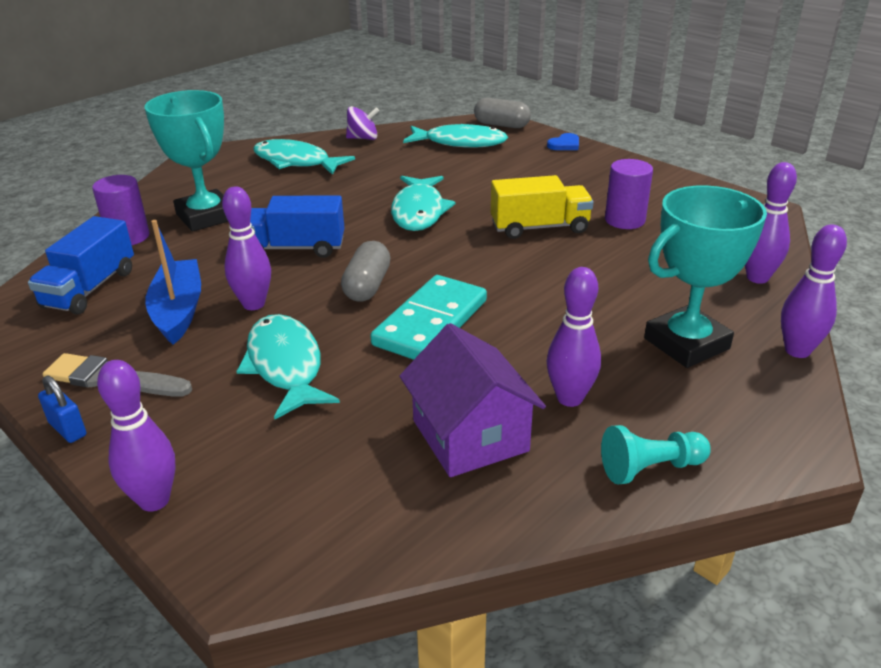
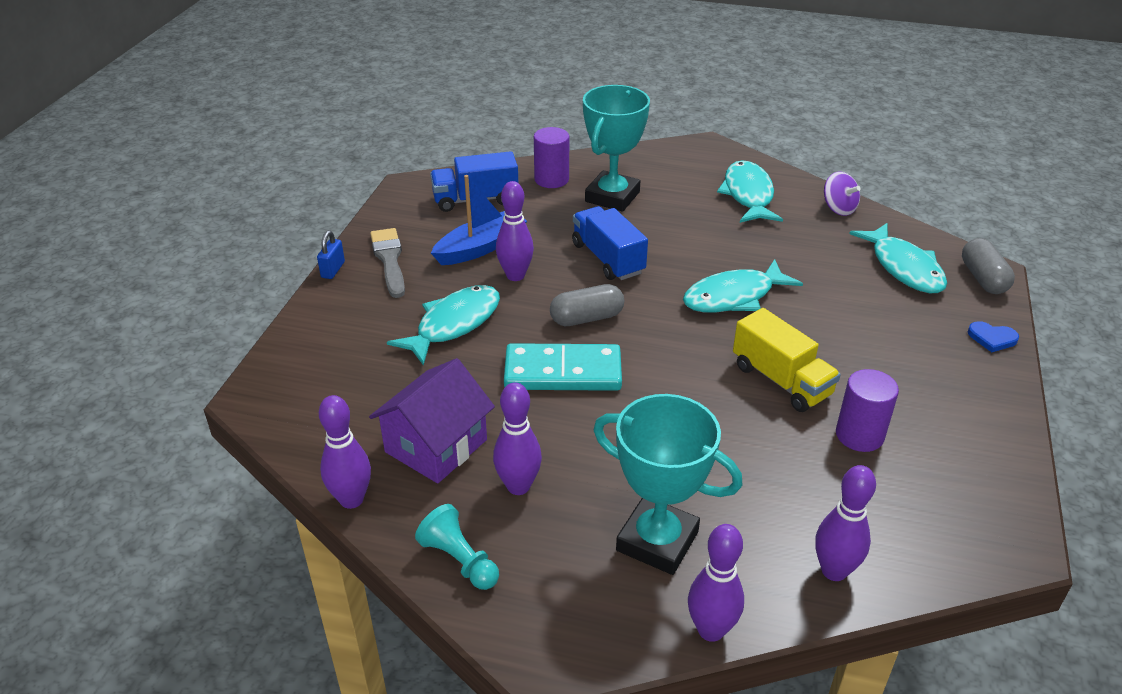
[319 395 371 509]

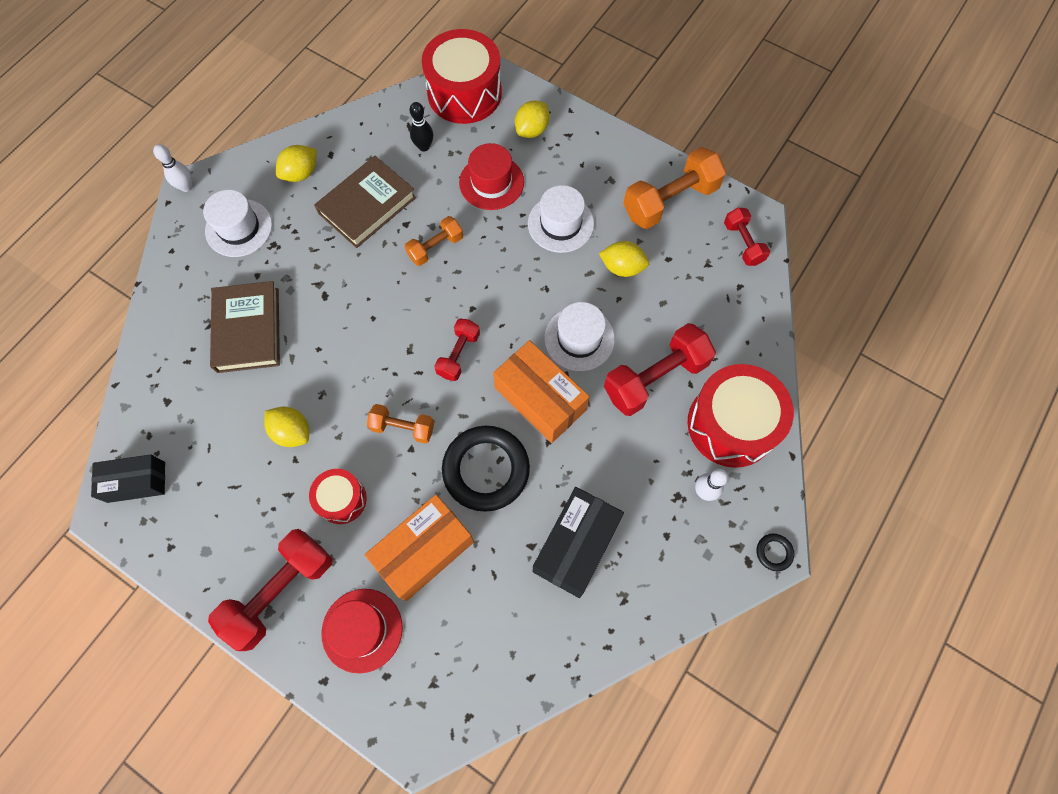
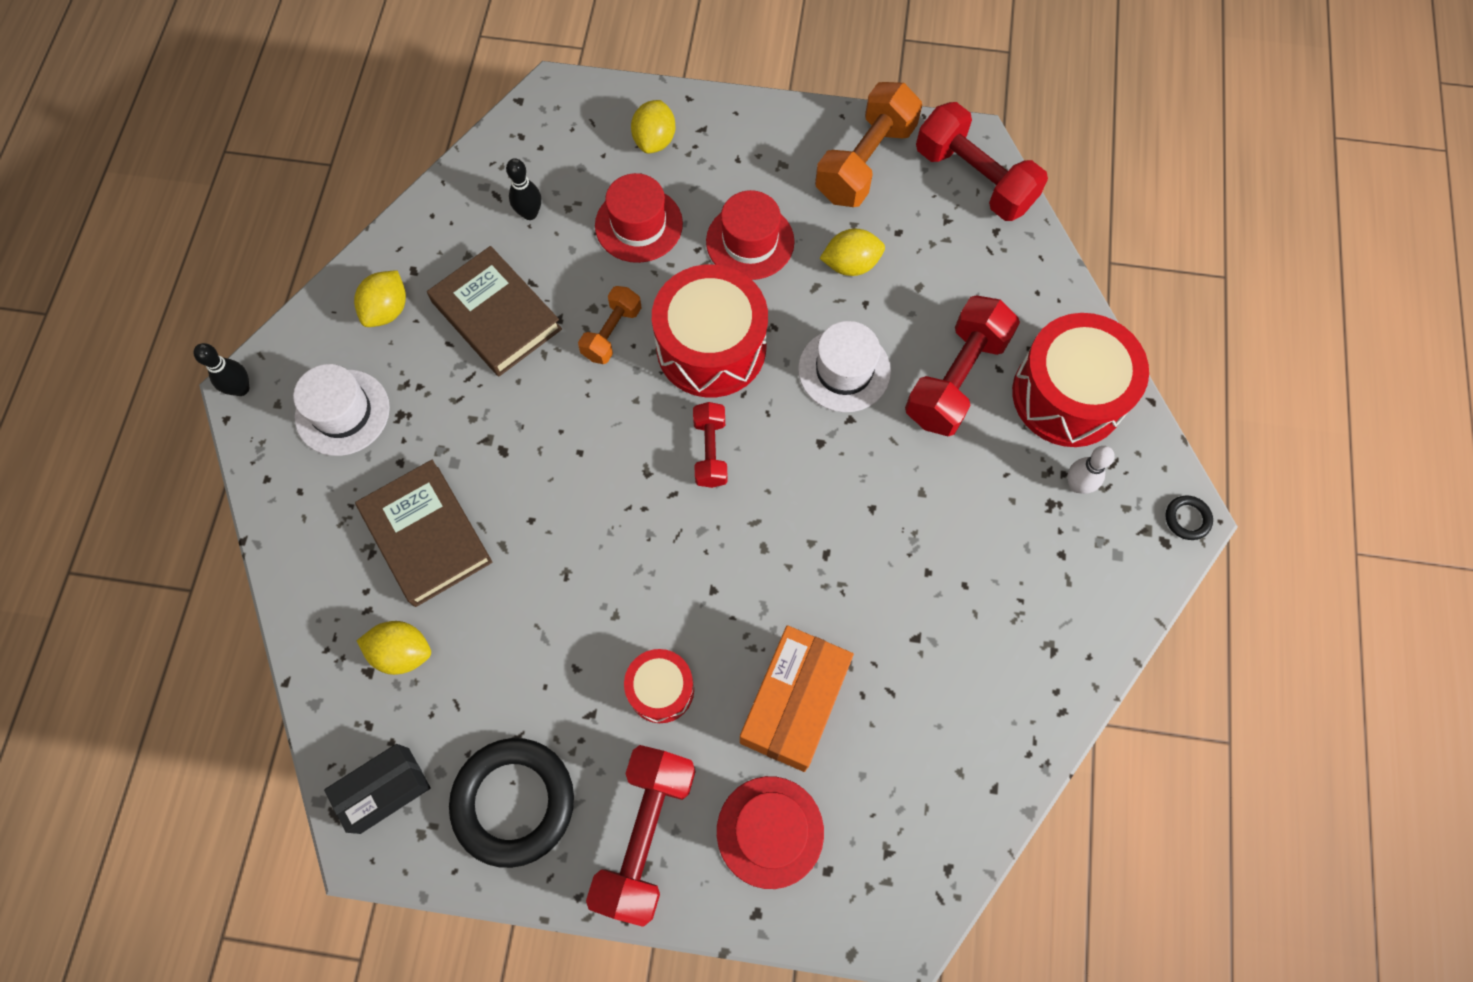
[367 404 434 444] (first image)
[493 340 590 443] (first image)
[533 487 624 598] (first image)
[357 621 431 675]
[652 264 768 397]
[449 738 574 868]
[193 343 249 396]
[706 190 795 280]
[427 246 562 376]
[916 102 1048 221]

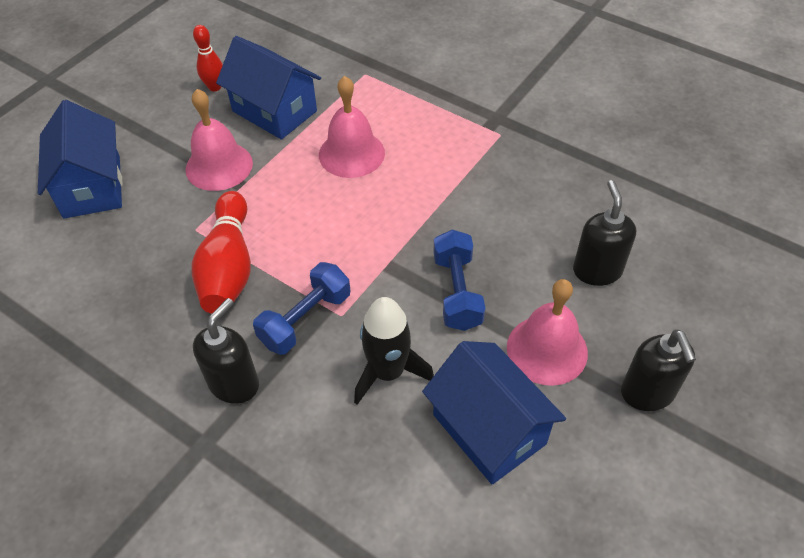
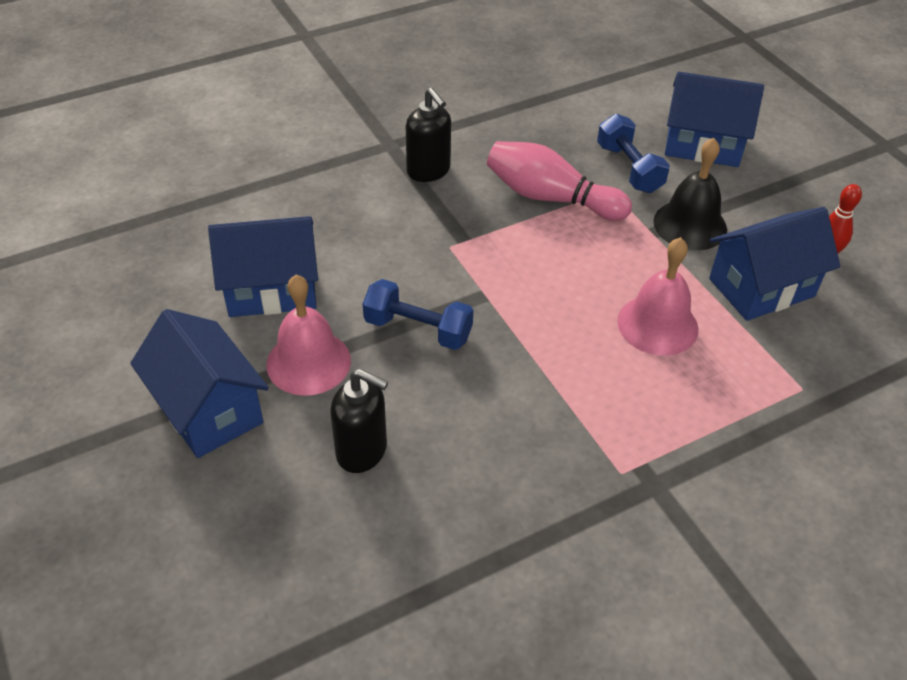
[354 297 434 405] (first image)
[597 114 670 193]
[130 309 269 458]
[653 138 727 250]
[487 141 632 221]

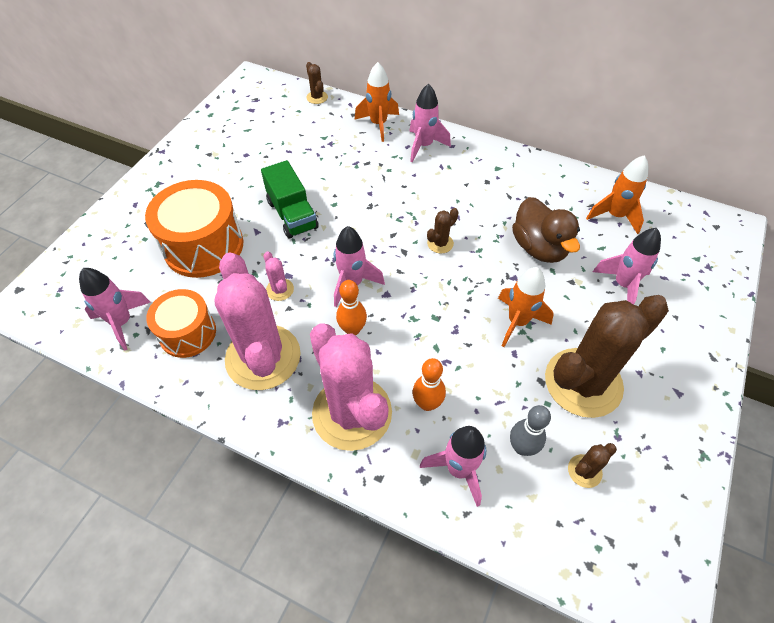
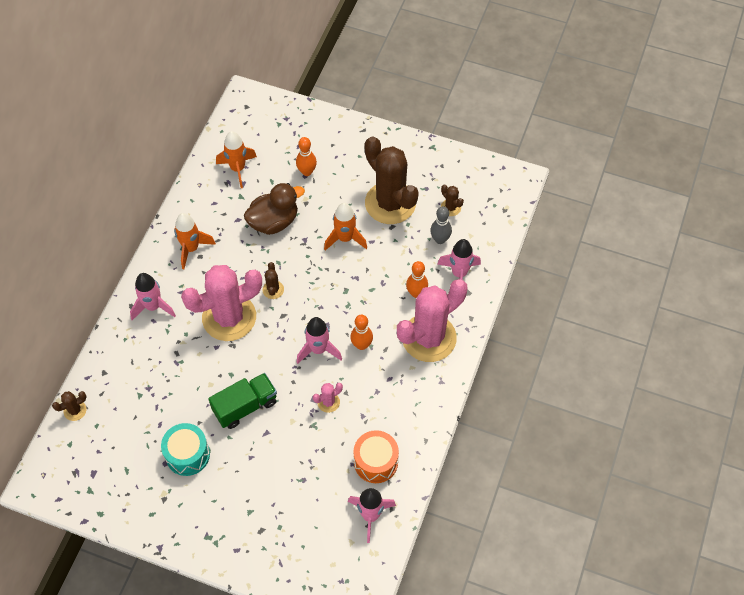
[145 180 243 278] (first image)
[161 423 210 476]
[181 265 262 341]
[174 213 216 269]
[296 137 317 176]
[263 262 284 299]

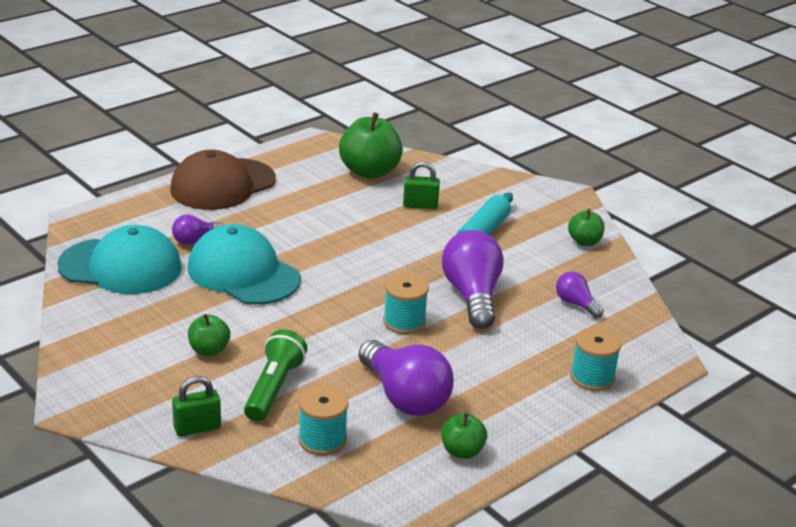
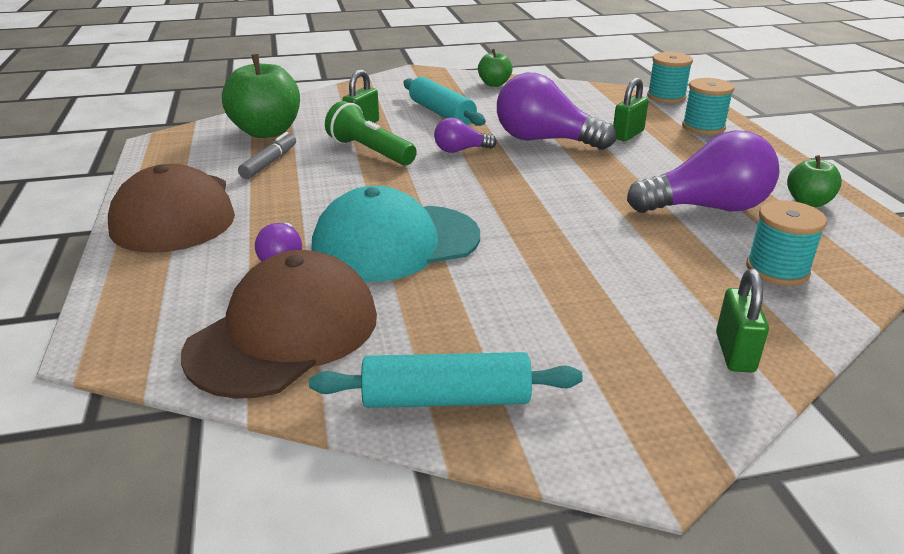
[188 314 230 356] (first image)
[238 132 296 179]
[309 352 583 408]
[613 78 649 141]
[325 101 417 165]
[647 52 693 103]
[434 118 497 153]
[181 250 377 399]

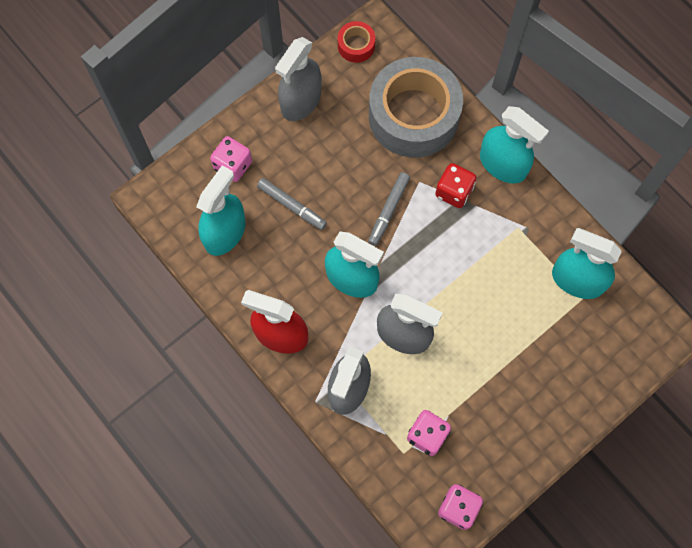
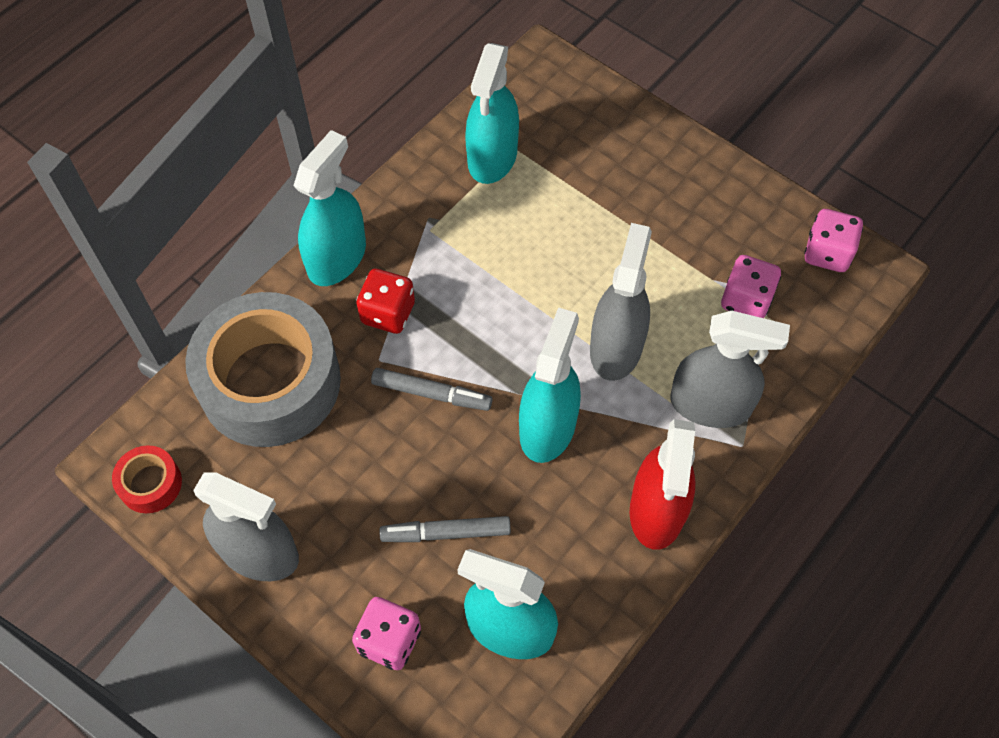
[379 516 511 542]

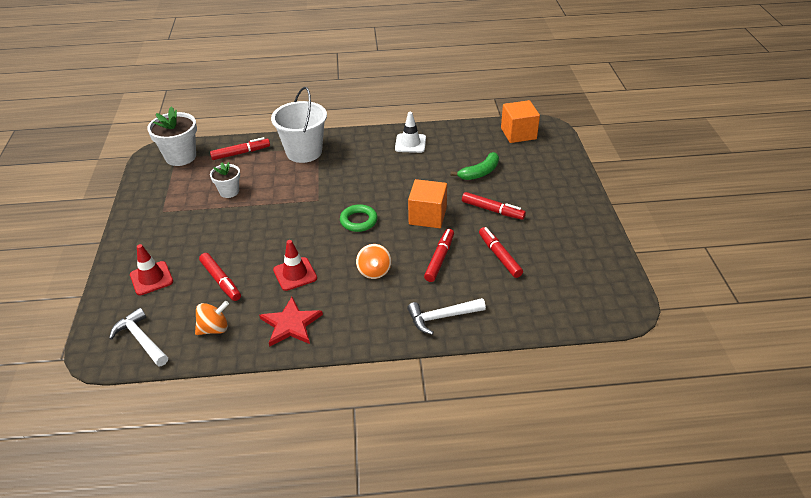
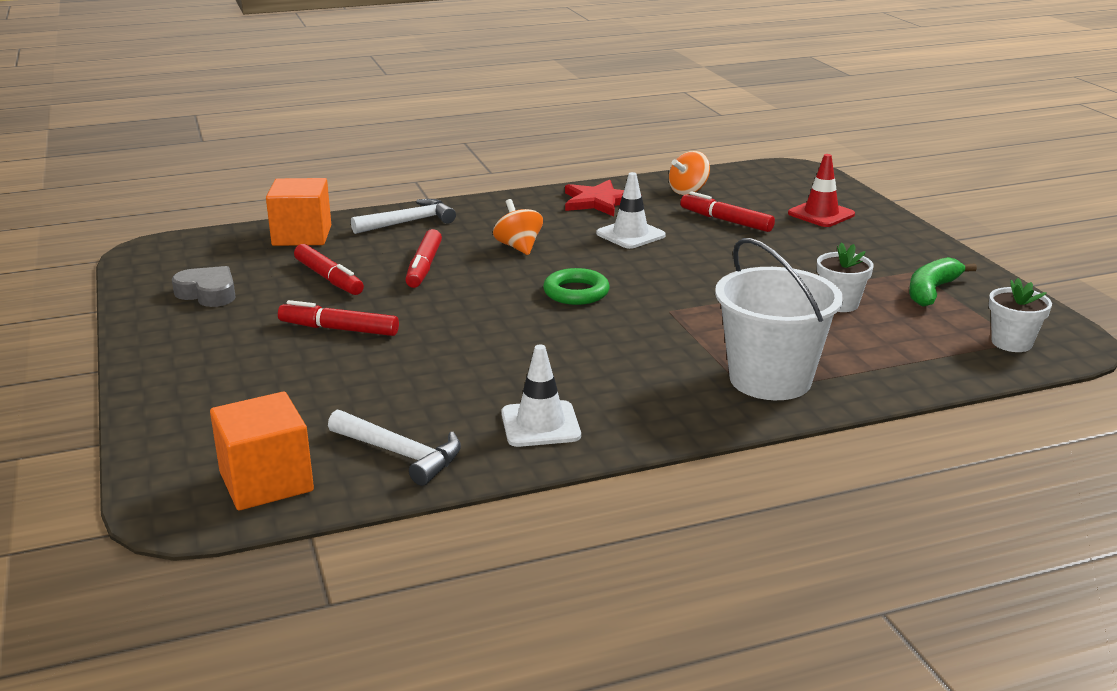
[210 137 270 160] (first image)
[172 266 236 307]
[328 409 461 486]
[266 178 331 246]
[909 257 977 307]
[596 172 666 249]
[989 278 1052 352]

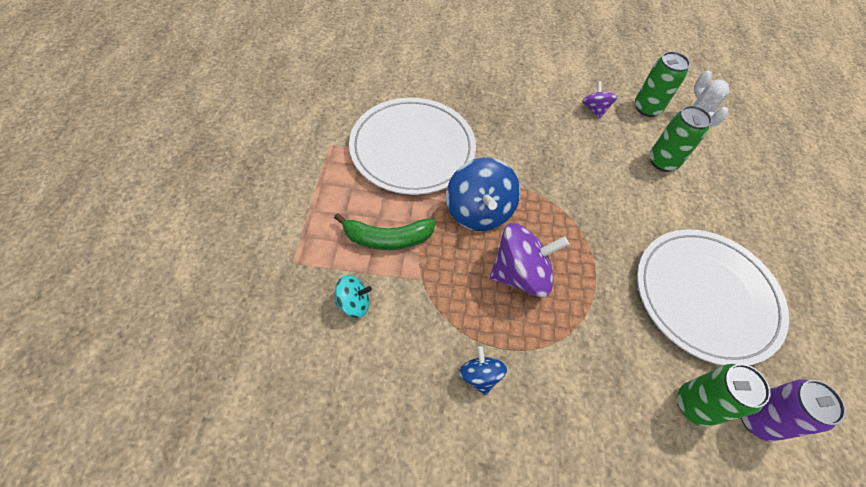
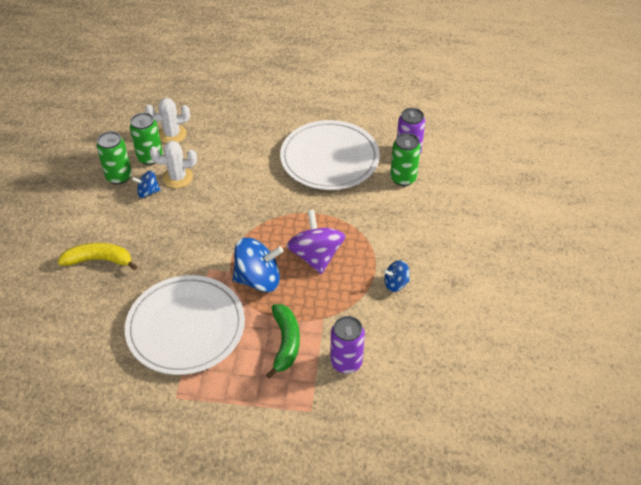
[58 243 137 270]
[150 141 197 188]
[97 131 132 185]
[330 316 365 374]
[132 170 161 198]

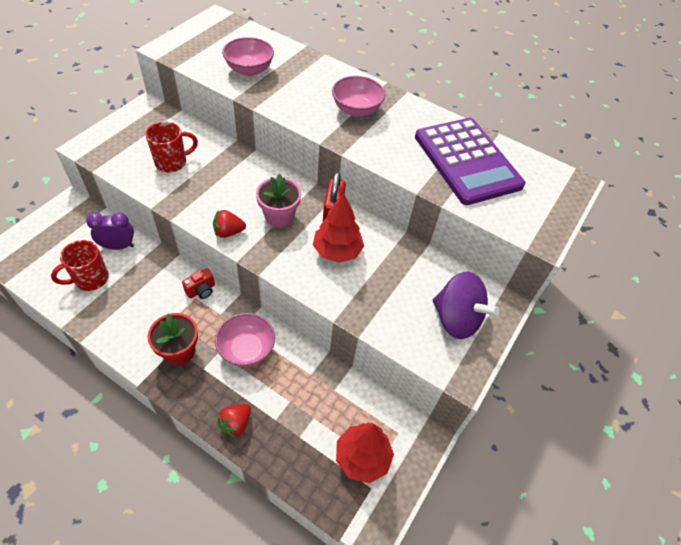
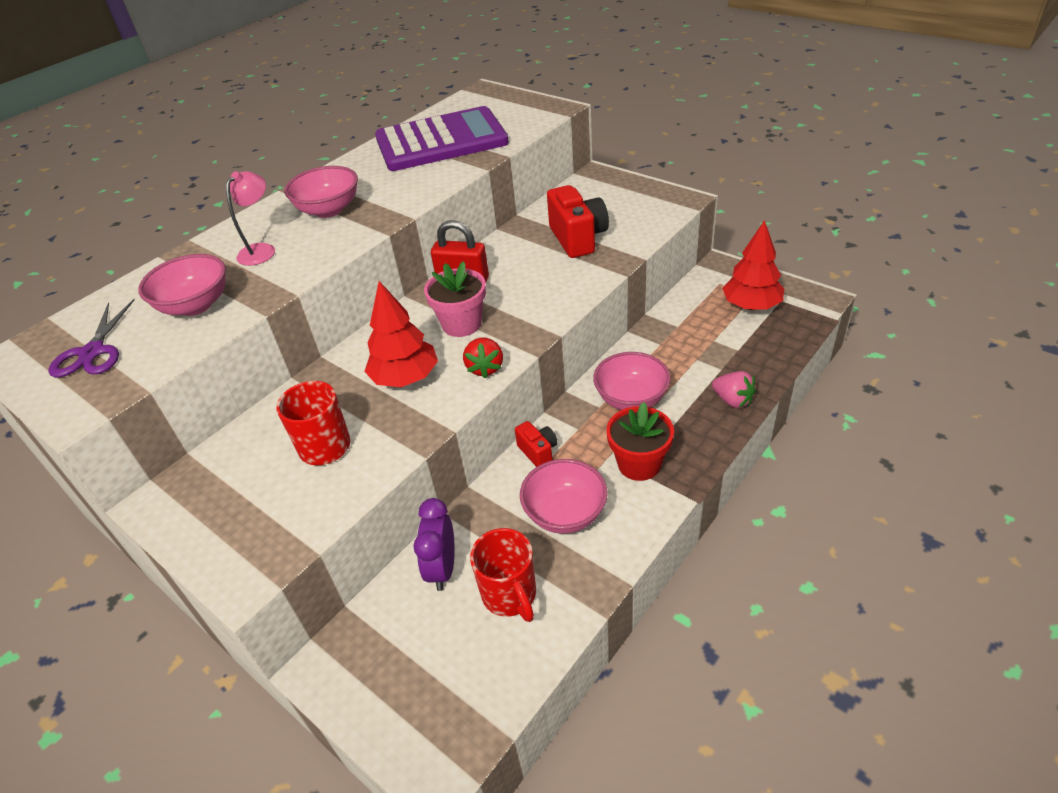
[433 272 499 339] (first image)
[48 299 135 378]
[226 171 275 266]
[520 459 608 534]
[547 185 609 258]
[364 281 438 387]
[712 371 756 408]

